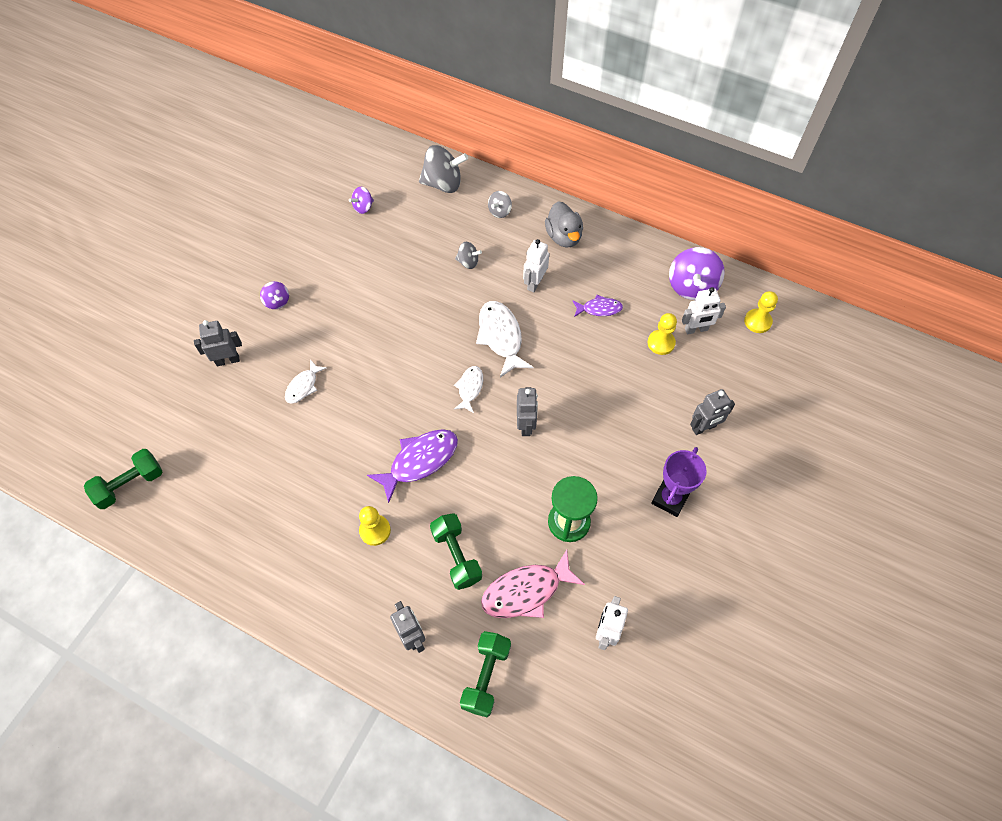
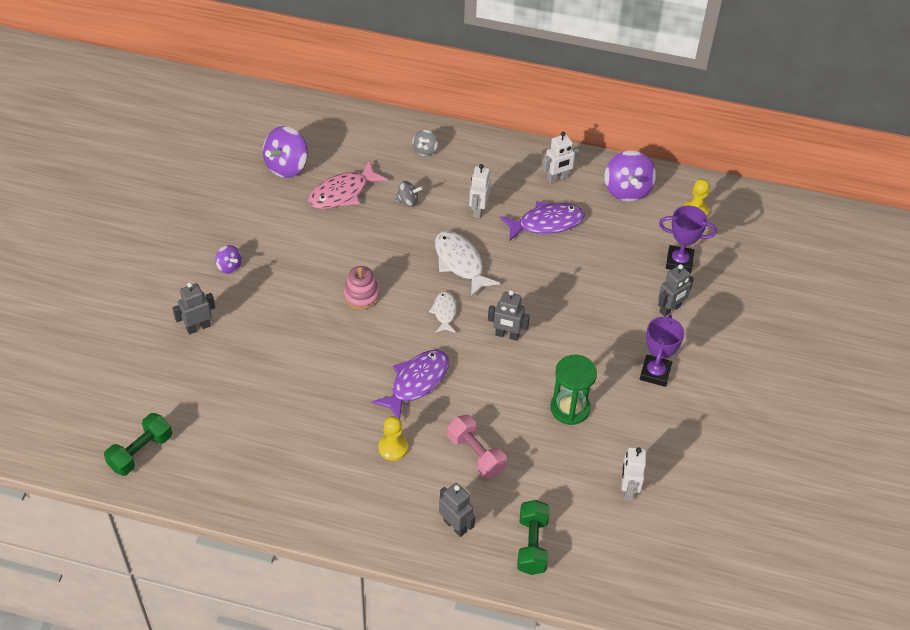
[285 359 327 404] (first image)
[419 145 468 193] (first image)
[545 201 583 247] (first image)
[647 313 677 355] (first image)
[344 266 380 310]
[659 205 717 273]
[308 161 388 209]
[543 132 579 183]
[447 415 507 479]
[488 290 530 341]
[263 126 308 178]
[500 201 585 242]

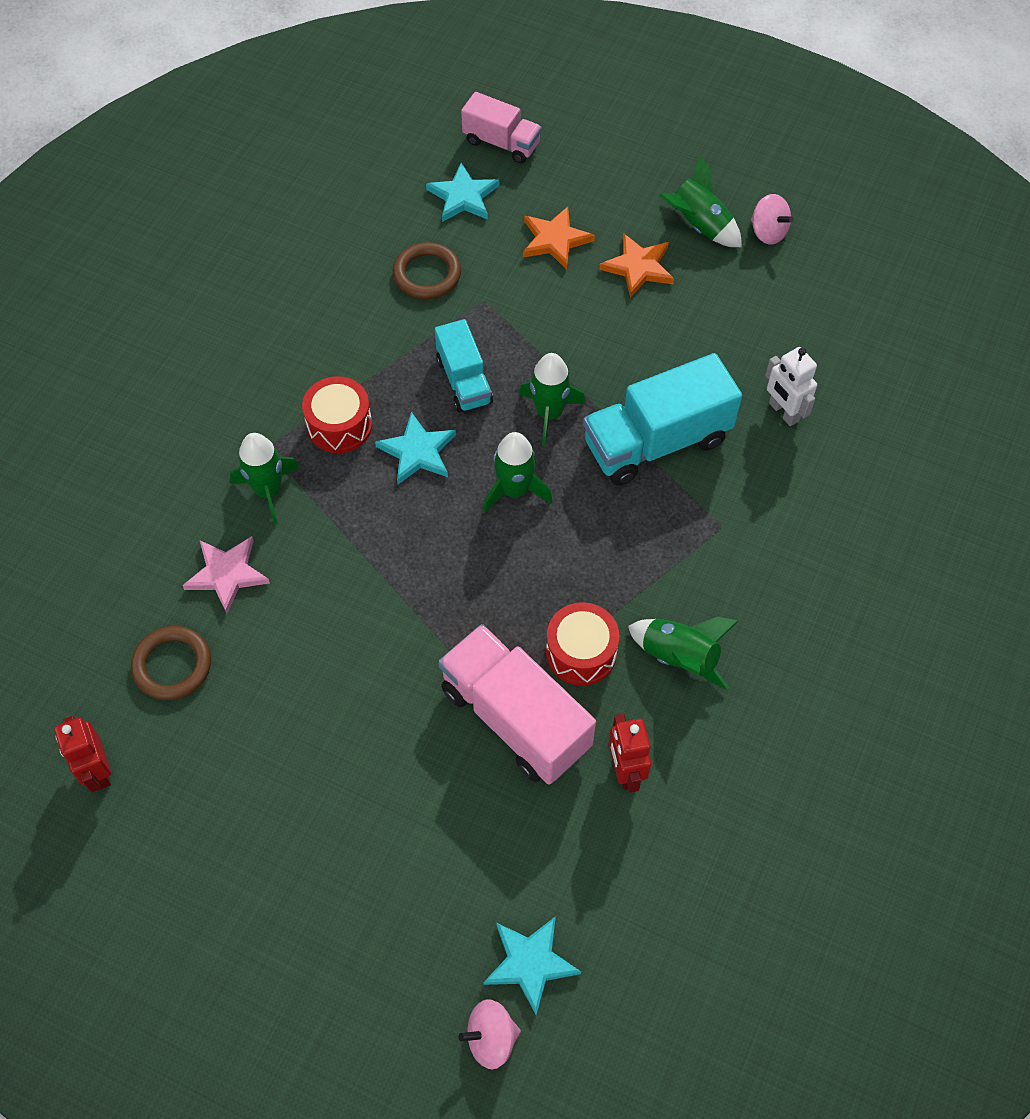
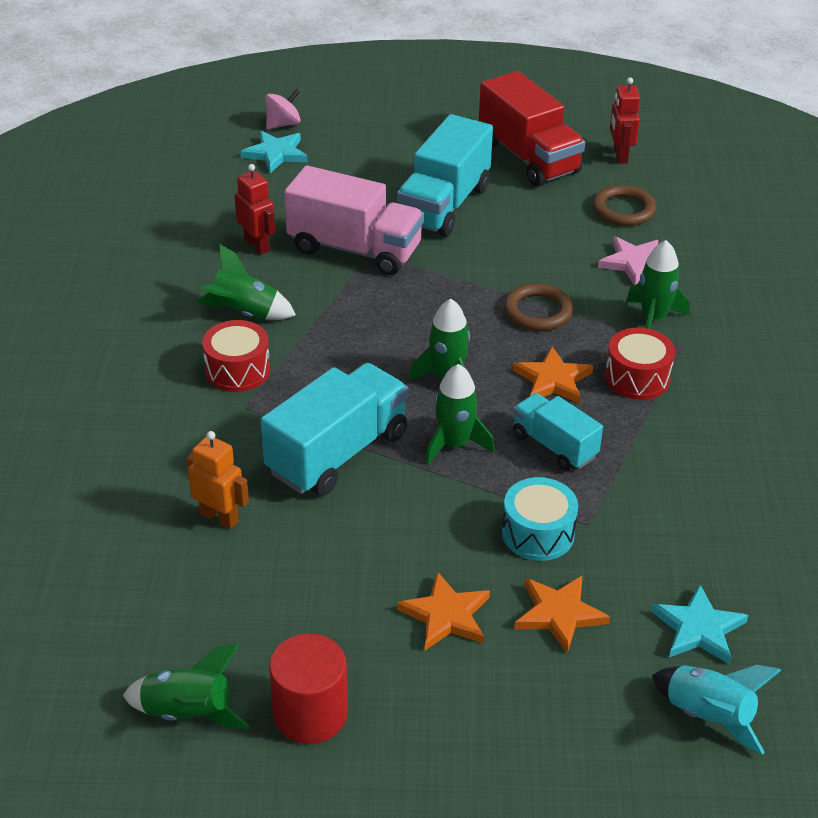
[397 114 493 237]
[479 71 585 186]
[502 477 578 561]
[504 283 573 331]
[202 320 270 392]
[123 643 250 729]
[652 665 781 755]
[269 633 348 744]
[513 346 593 404]
[186 431 249 529]
[610 78 640 164]

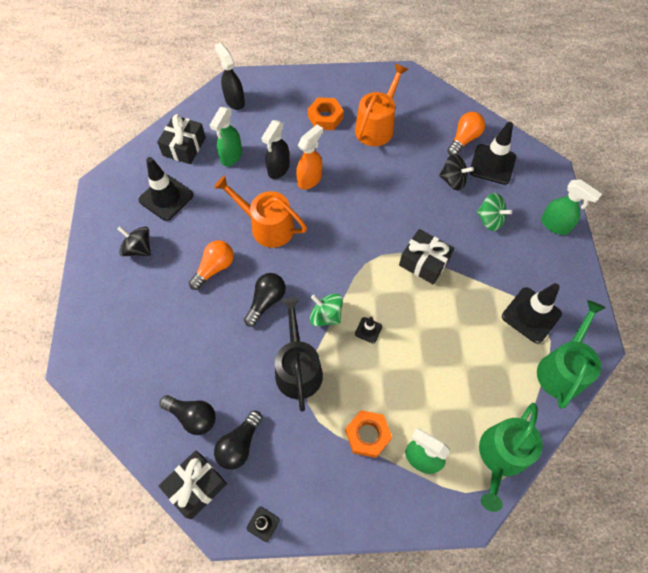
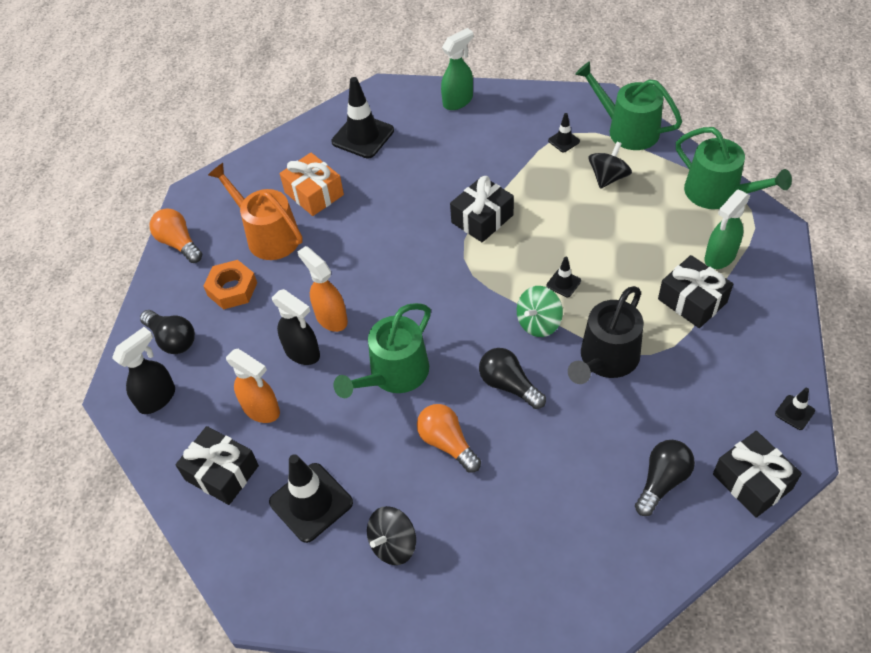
[477 193 512 231] (first image)
[280 153 344 216]
[140 310 195 354]
[588 142 632 189]
[150 208 202 263]
[658 255 733 328]
[226 349 280 423]
[334 303 431 398]
[112 327 175 414]
[568 286 644 384]
[548 113 580 152]

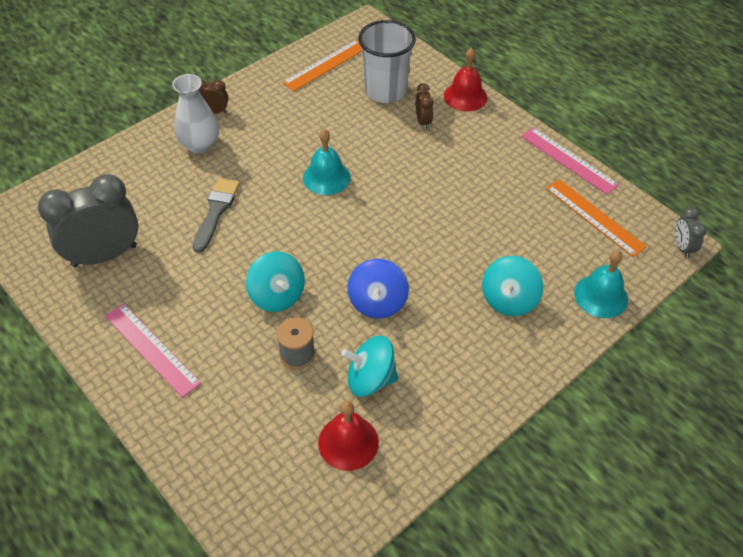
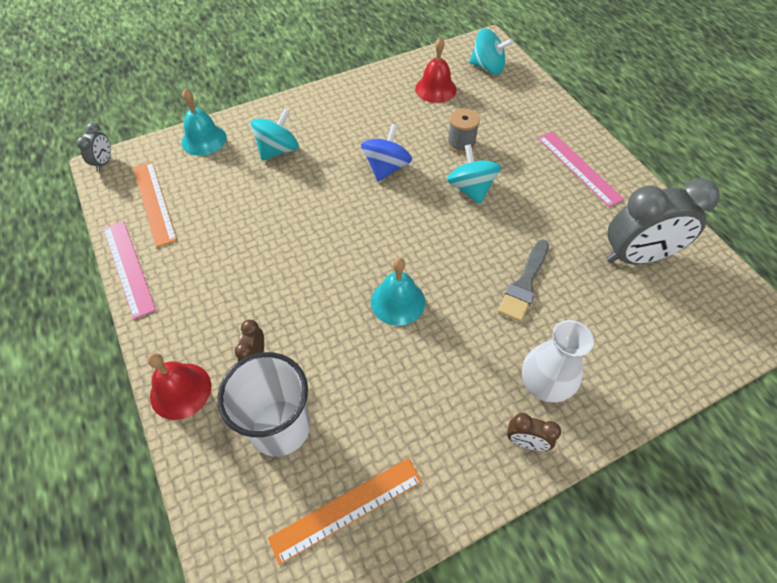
[470 28 513 75]

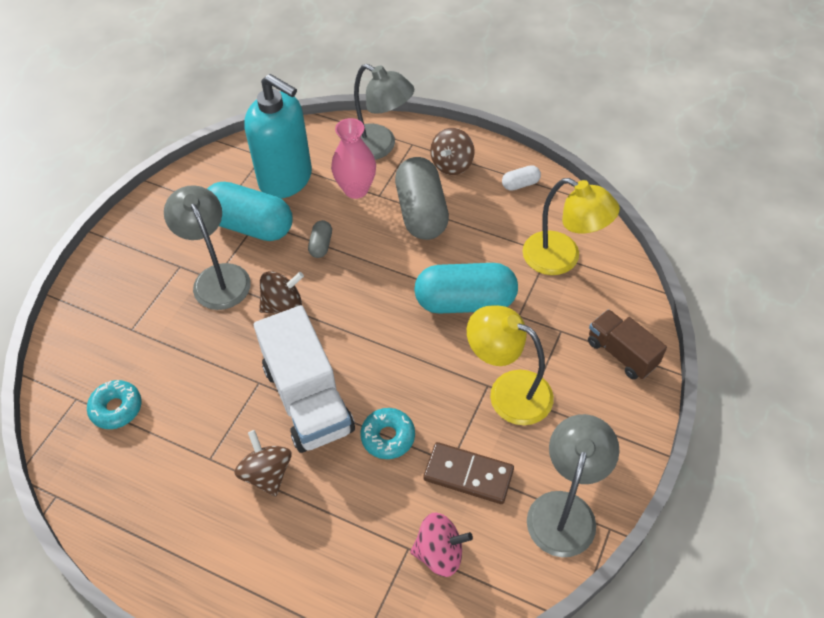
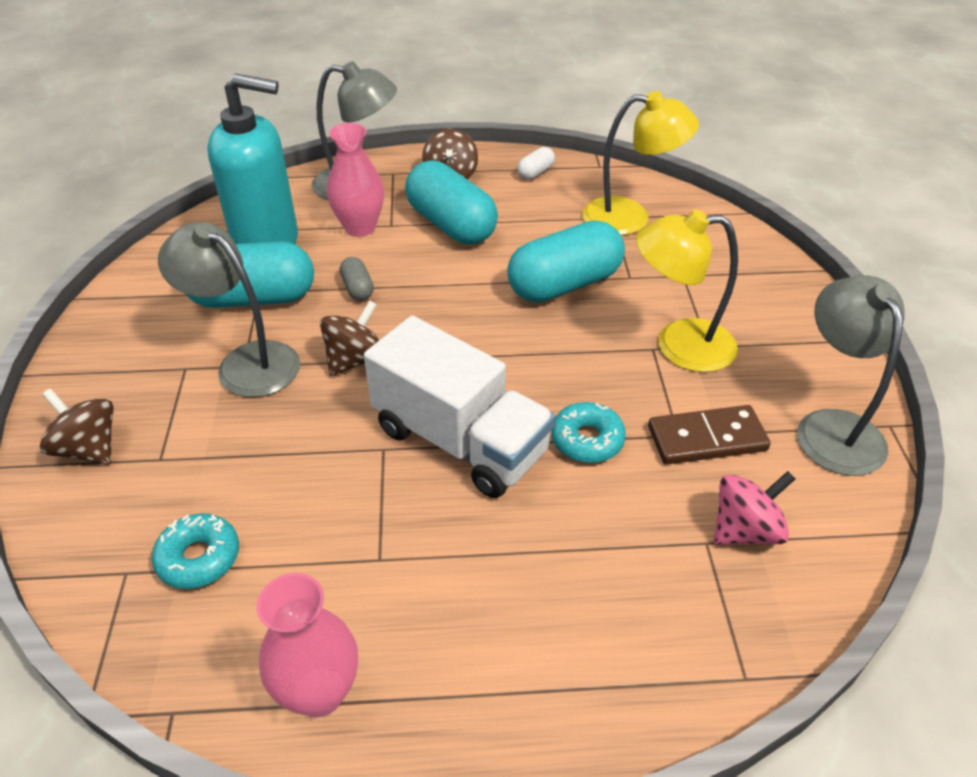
[588 309 667 380] (first image)
[257 573 358 717]
[40 388 114 465]
[405 160 498 244]

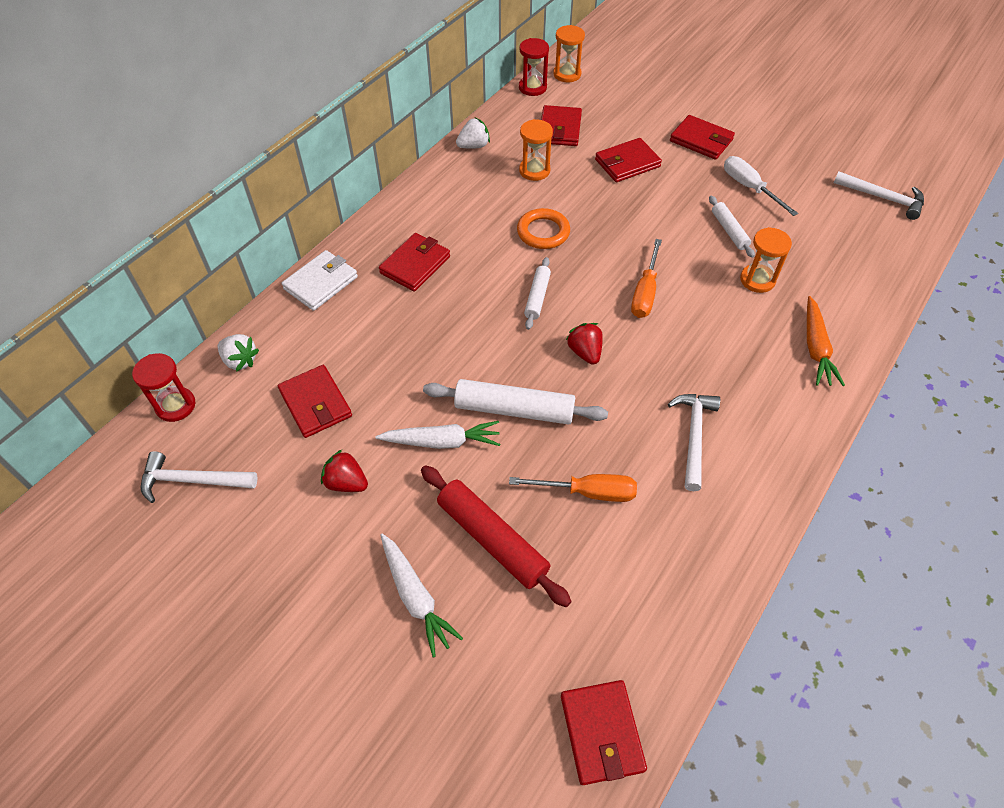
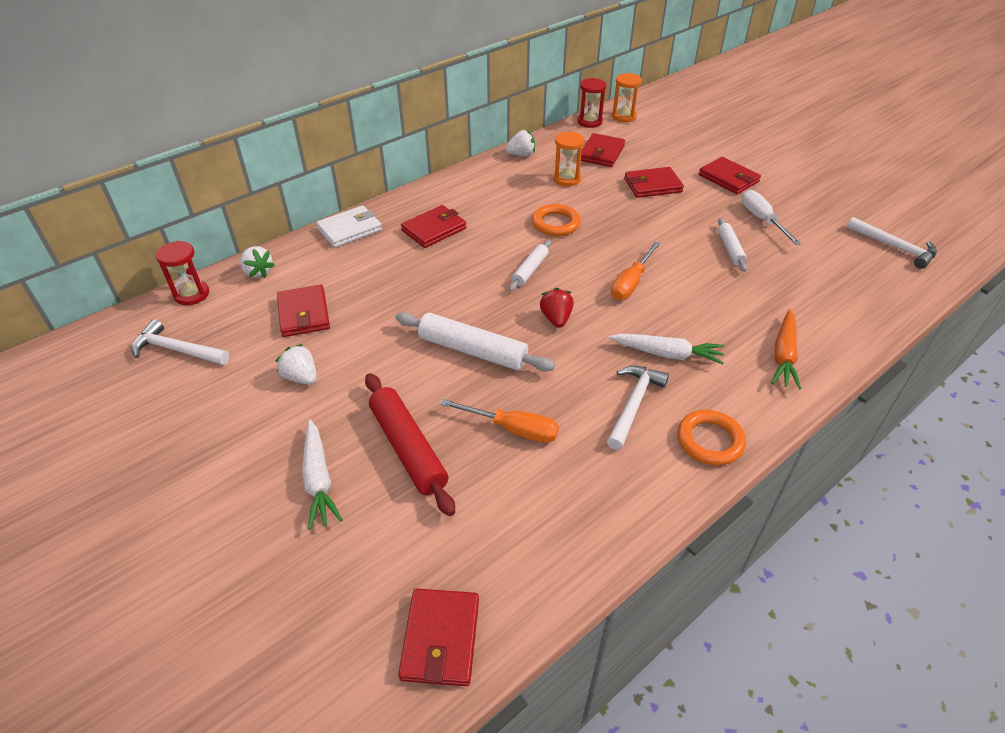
[740 227 792 293] (first image)
[677 410 746 465]
[609 334 724 364]
[276 344 317 384]

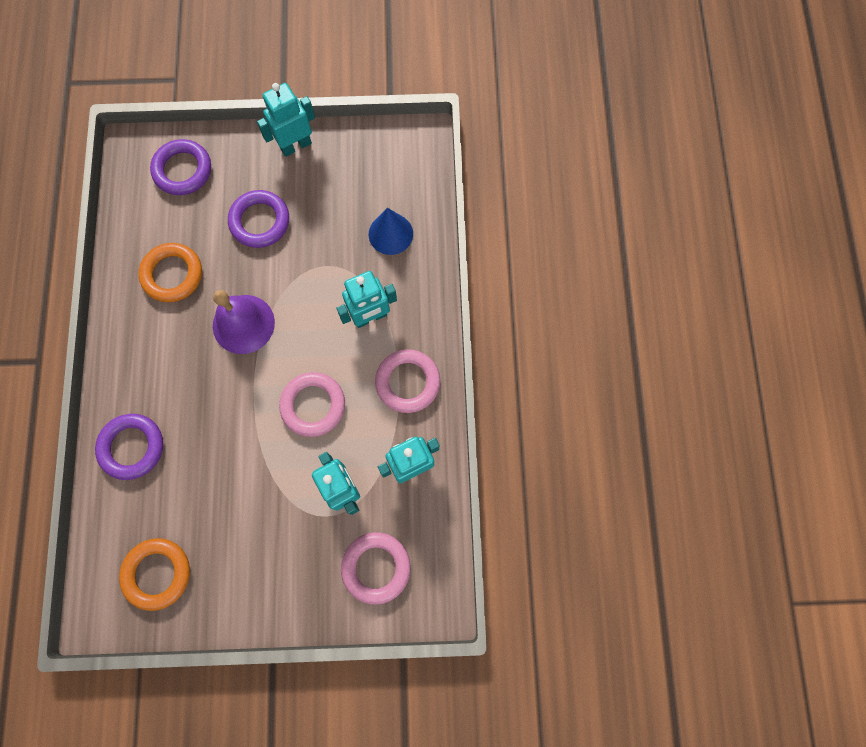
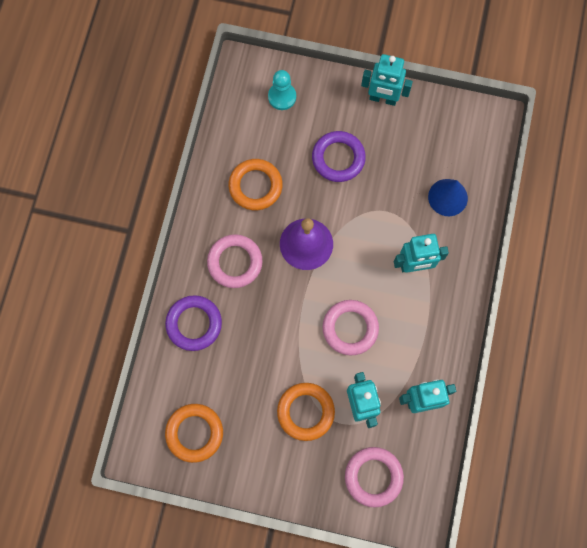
[277 383 335 441]
[207 234 263 288]
[268 70 296 110]
[361 54 413 106]

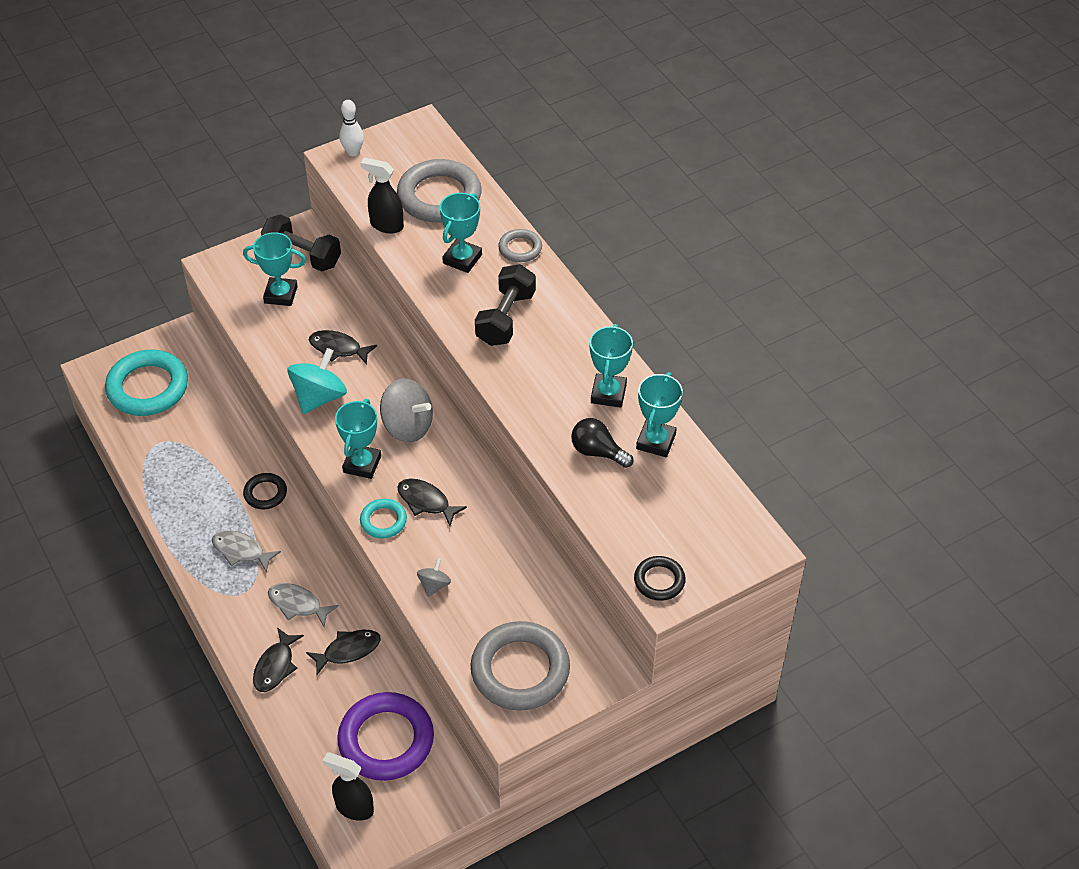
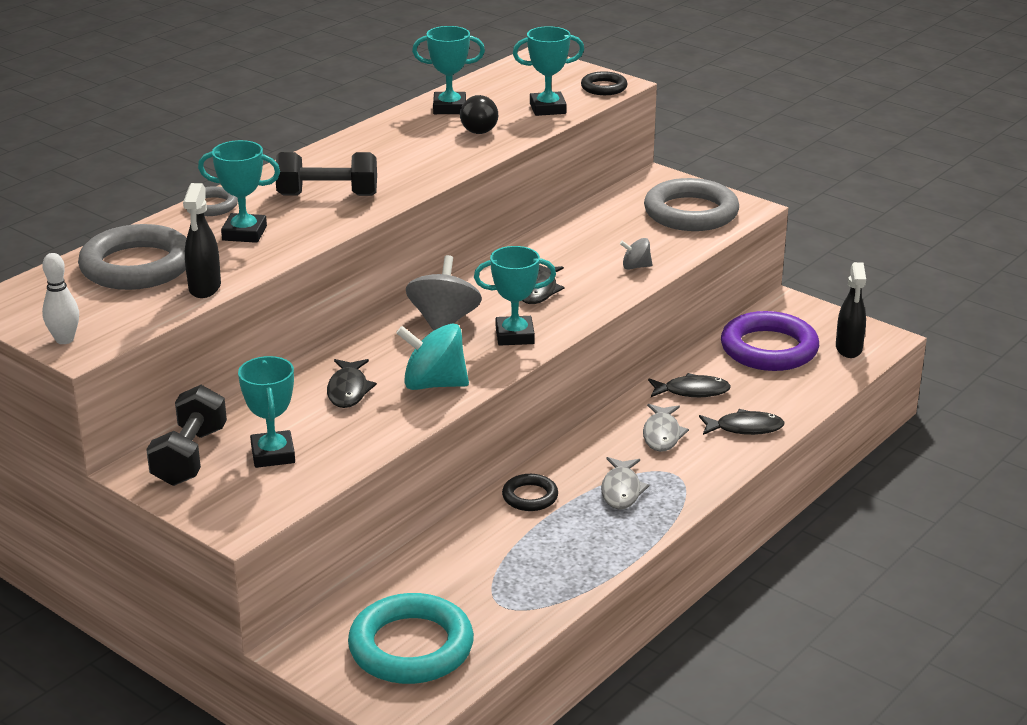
[360 499 407 538] (first image)
[513 26 584 116]
[648 373 731 397]

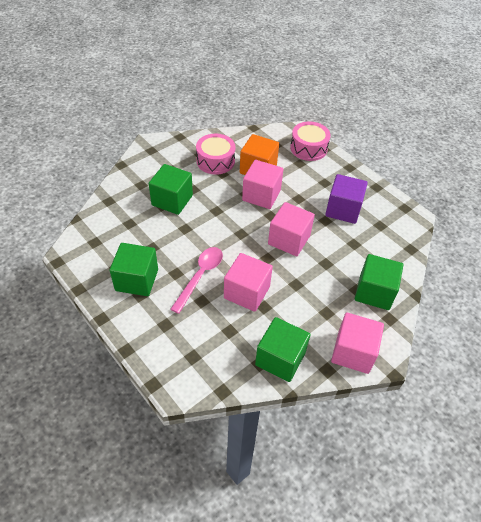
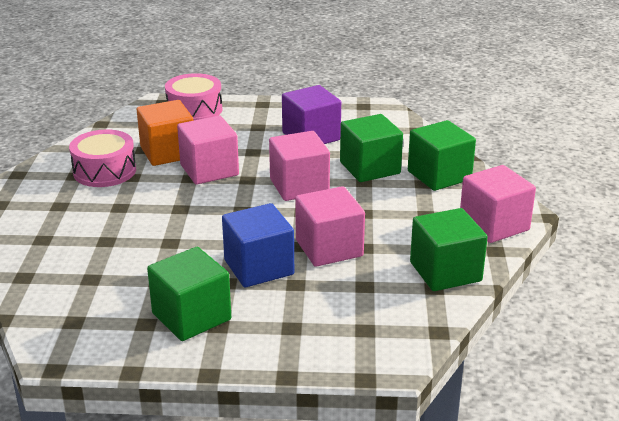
[340 114 403 182]
[222 203 294 287]

